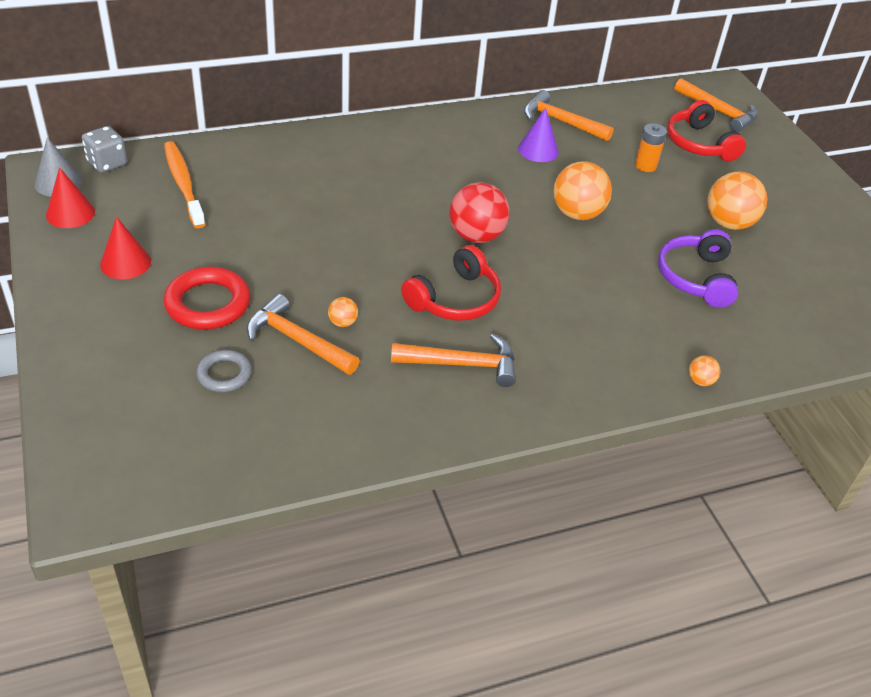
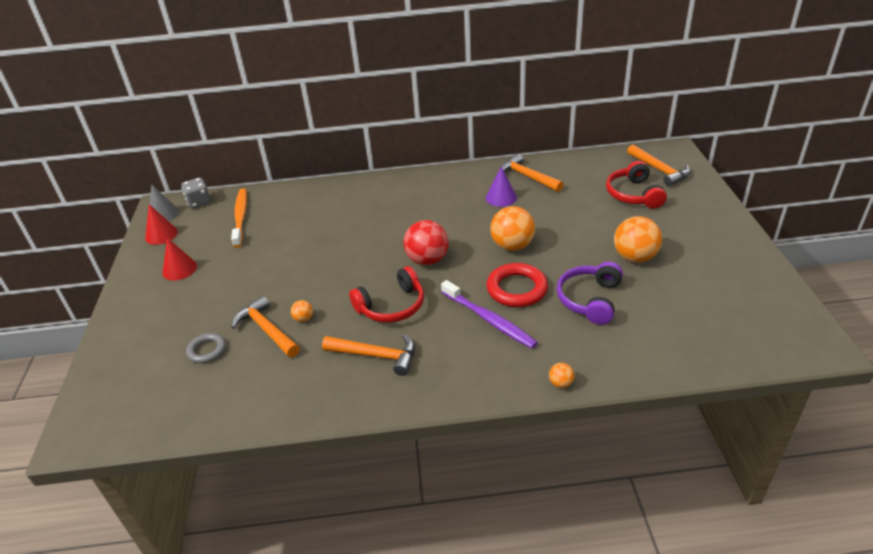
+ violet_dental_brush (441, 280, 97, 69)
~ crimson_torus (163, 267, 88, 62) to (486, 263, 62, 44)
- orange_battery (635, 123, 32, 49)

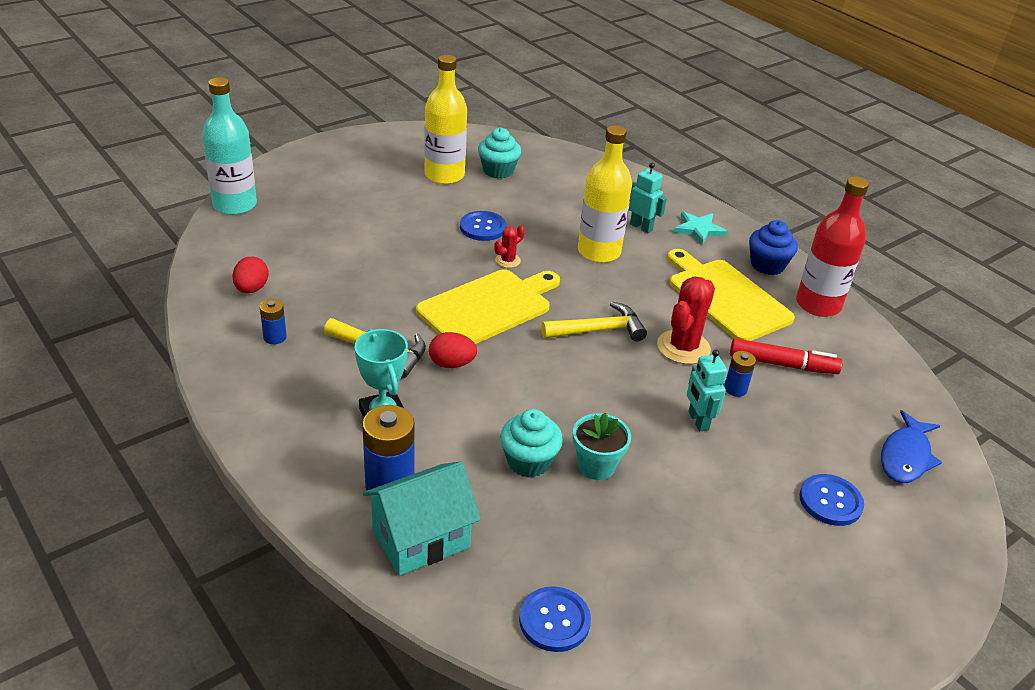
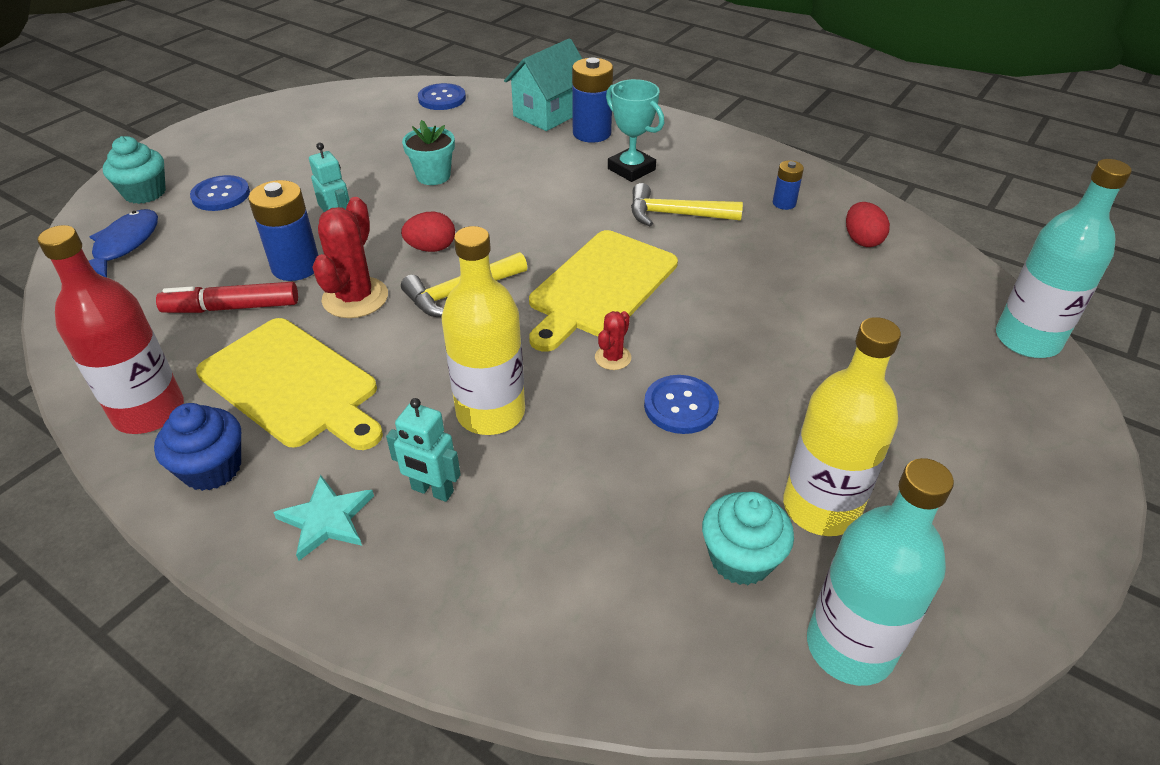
~ aqua_muffin (500, 409, 63, 69) to (103, 136, 63, 68)
~ cobalt_battery (724, 351, 32, 46) = (248, 180, 70, 101) x1.86
~ crimson_toy_egg (429, 332, 48, 36) to (401, 212, 54, 40)
+ aqua_drink_bottle (807, 458, 147, 228)

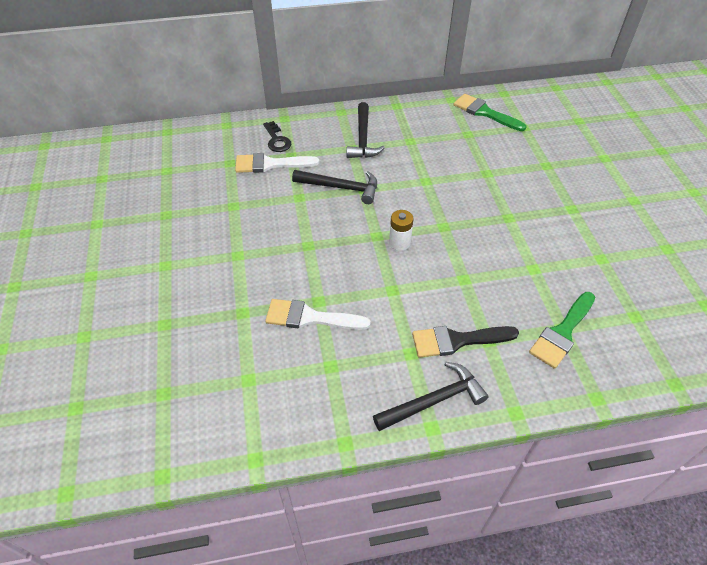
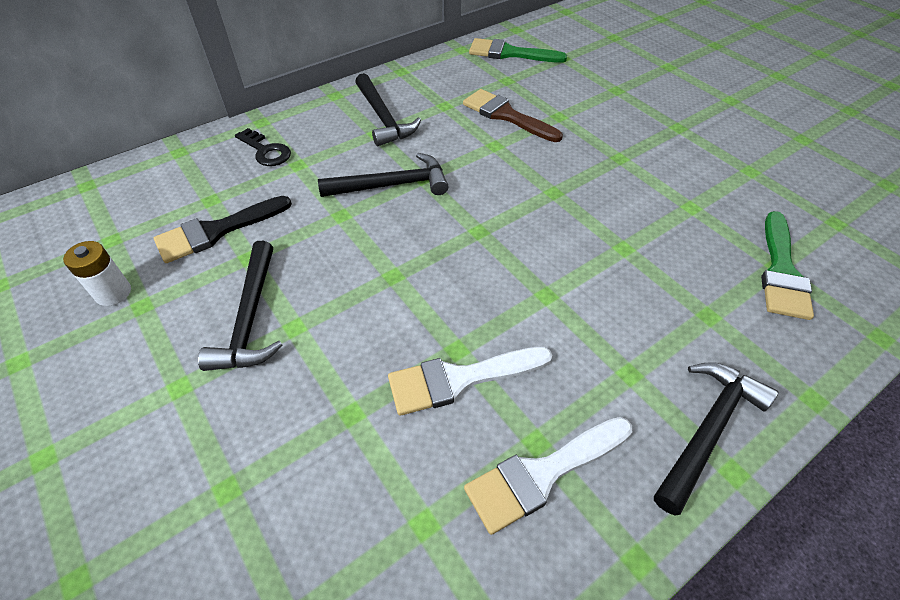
~ snow-white_battery (389, 210, 24, 41) to (63, 241, 68, 65)
~ black_paintbrush (412, 326, 107, 32) to (154, 196, 138, 67)
+ black_claw_hammer (198, 241, 84, 130)
+ russet_paintbrush (463, 89, 100, 53)
~ snow-white_paintbrush (235, 153, 84, 20) to (464, 417, 168, 118)

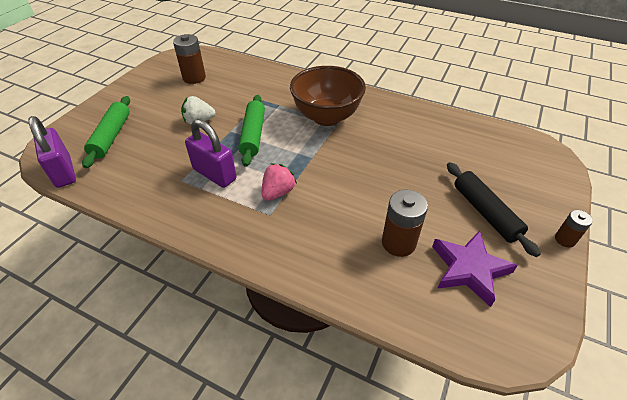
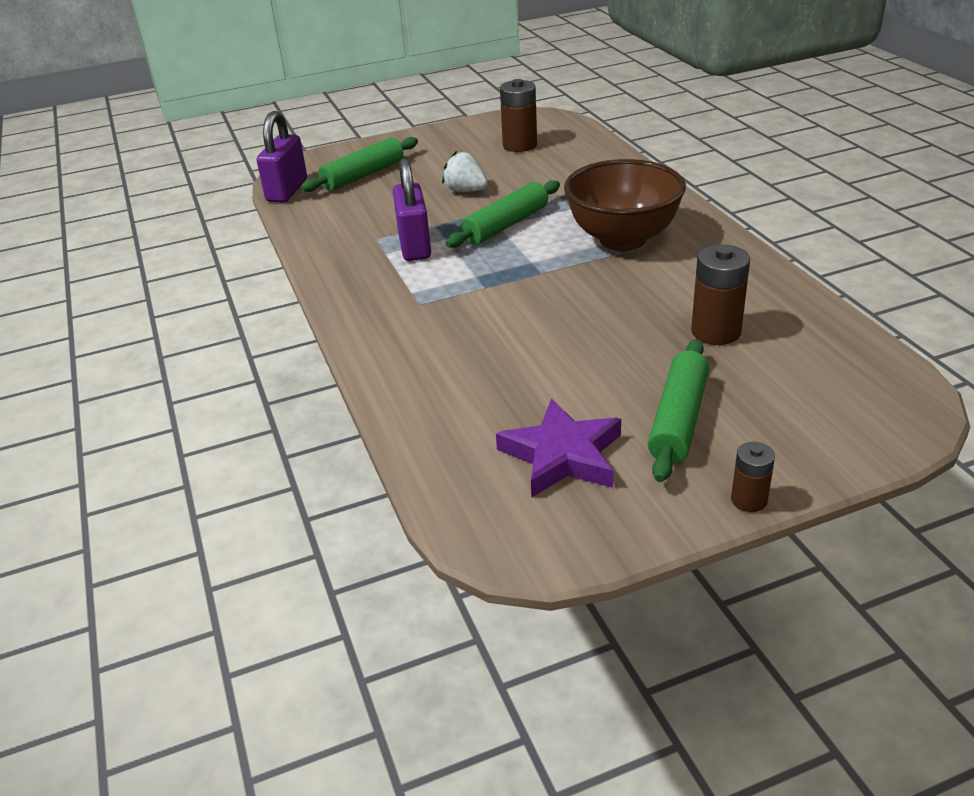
~ black_dough_roller (447, 162, 94, 95) to leaf-green_dough_roller (648, 339, 61, 143)
~ russet_battery (382, 190, 46, 67) to (691, 244, 59, 101)
- rose-pink_strawberry (262, 163, 35, 38)

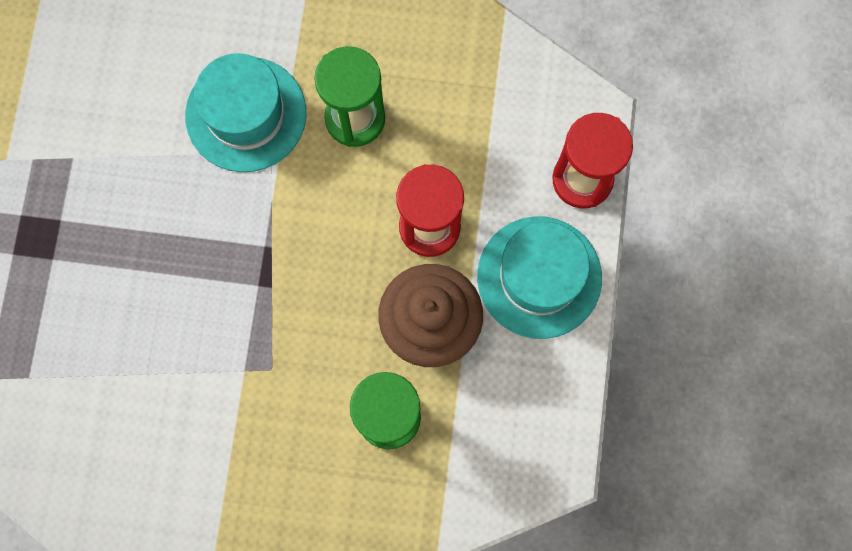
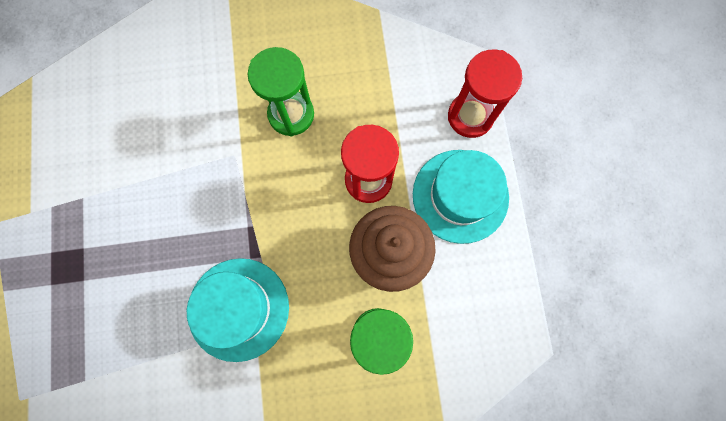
~ aqua_top_hat (185, 53, 122, 119) to (187, 258, 102, 104)

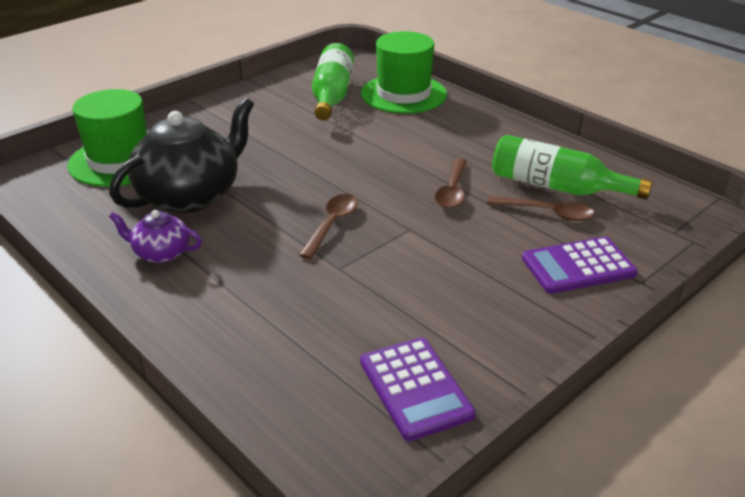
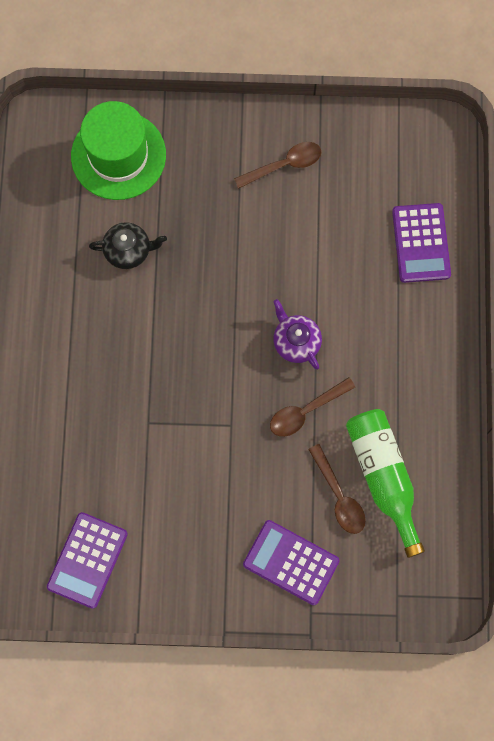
~ black_teapot (110, 98, 144, 115) = (89, 222, 78, 47) x0.49
~ russet_tablespoon (299, 194, 59, 65) to (234, 142, 87, 47)
~ violet_teapot (109, 210, 93, 53) to (273, 299, 49, 70)
~ leaf-green_top_hat (361, 31, 86, 83) to violet_pocket_calculator (392, 203, 59, 80)
- leaf-green_drink_bottle (312, 43, 42, 78)

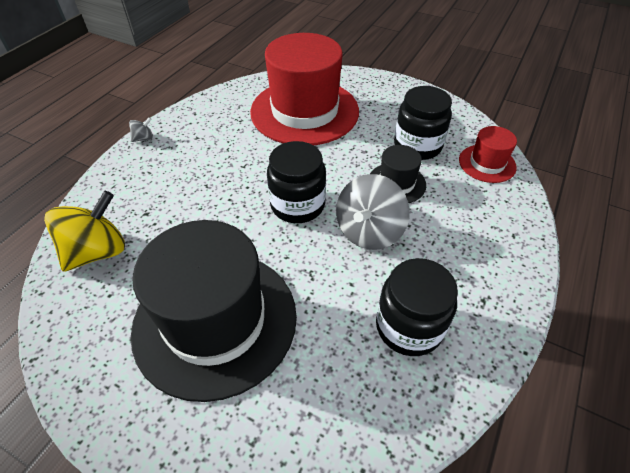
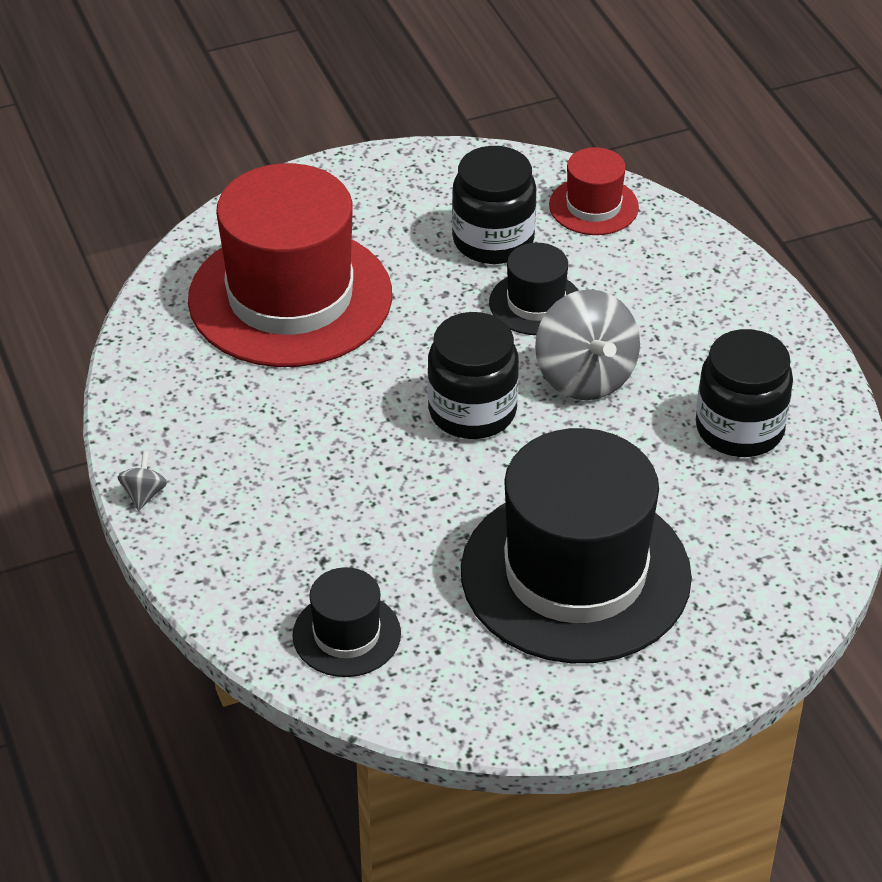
~ bright_yellow_toy_top (44, 191, 81, 81) to black_top_hat (293, 567, 108, 110)

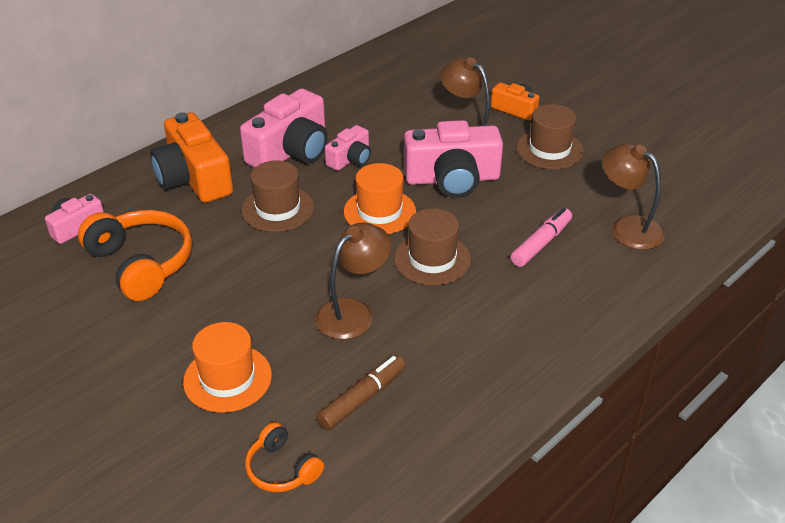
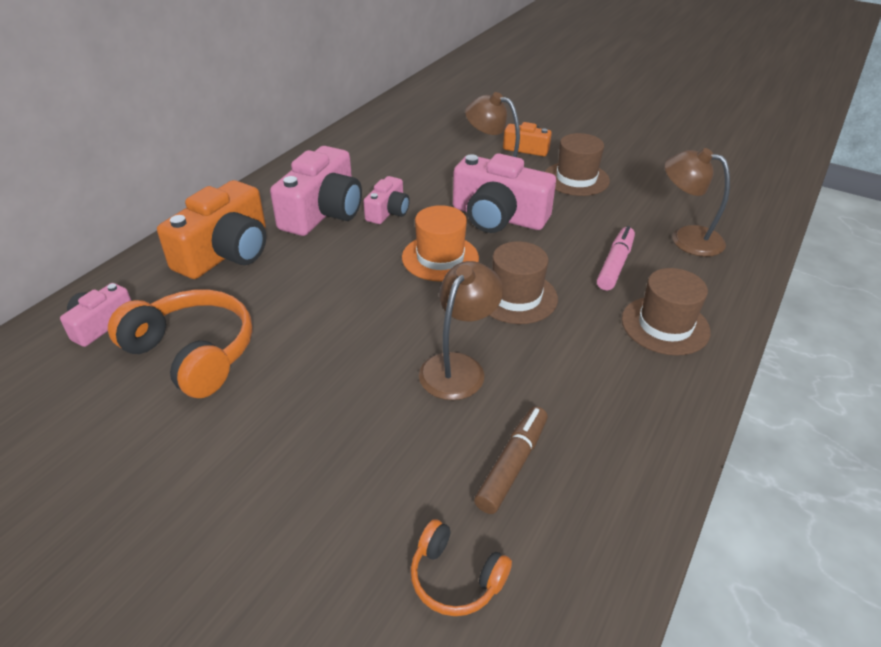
~ orange_compact_camera (150, 112, 83, 91) = (157, 180, 109, 99) 105 degrees counterclockwise
~ rose-pink_compact_camera (404, 120, 99, 78) = (453, 153, 103, 80) 45 degrees clockwise
~ russet_top_hat (241, 160, 73, 72) to (622, 268, 89, 87)
- orange_top_hat (183, 322, 89, 91)

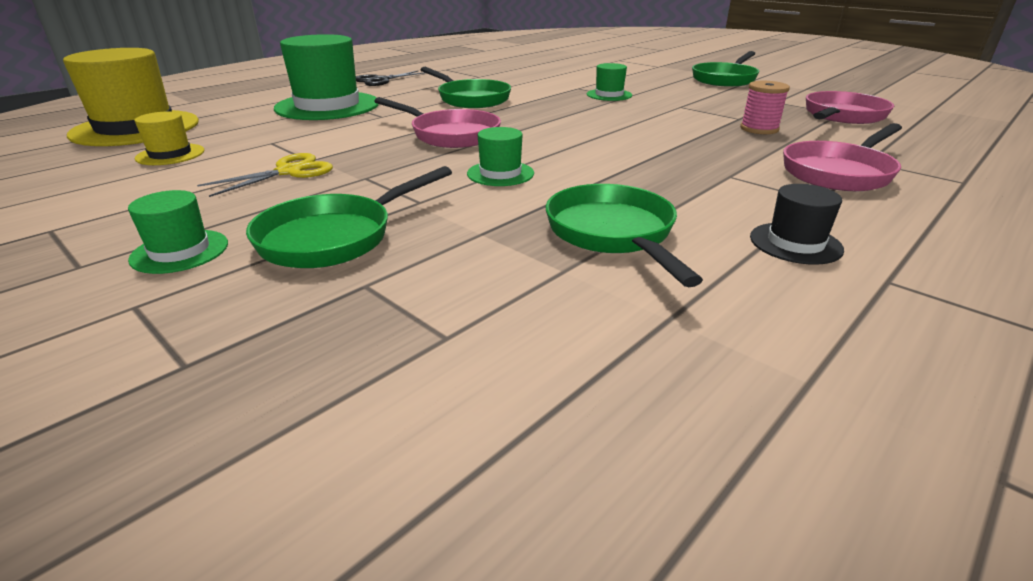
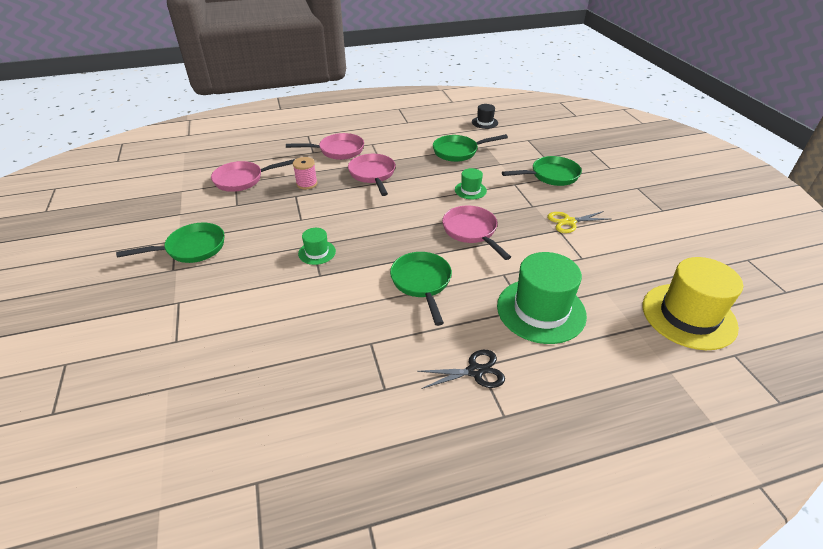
+ rose-pink_frying_pan (348, 154, 47, 42)
~ leaf-green_frying_pan (545, 184, 158, 103) = (433, 134, 75, 28) 60 degrees clockwise
~ black_top_hat (750, 184, 94, 81) to (472, 104, 26, 25)
- leaf-green_top_hat (128, 190, 100, 84)
- bright_yellow_top_hat (135, 111, 69, 54)

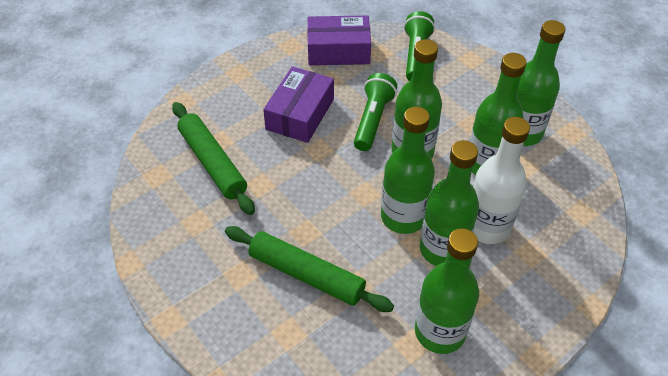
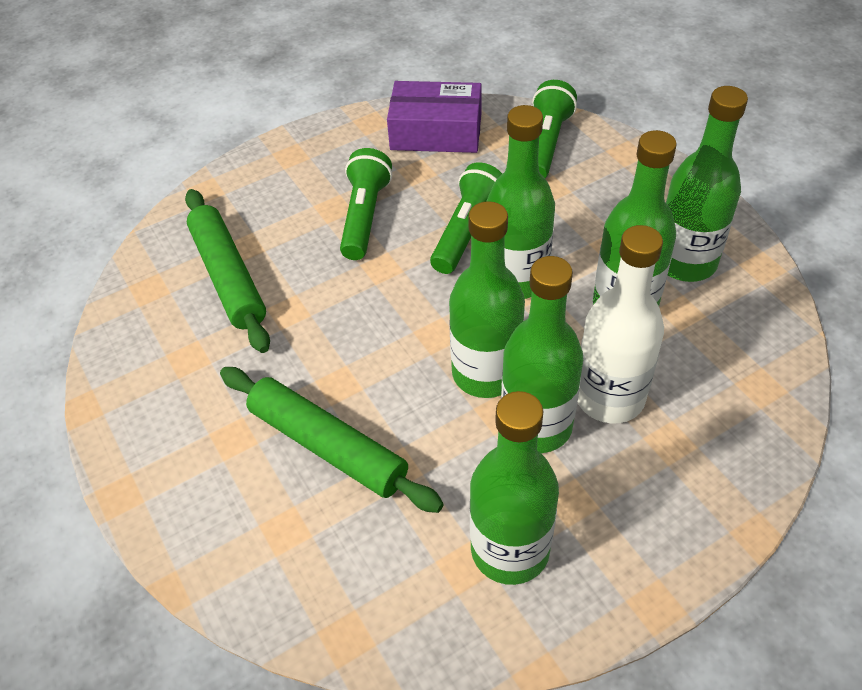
~ violet_box (263, 66, 71, 77) to leaf-green_flashlight (340, 148, 52, 112)

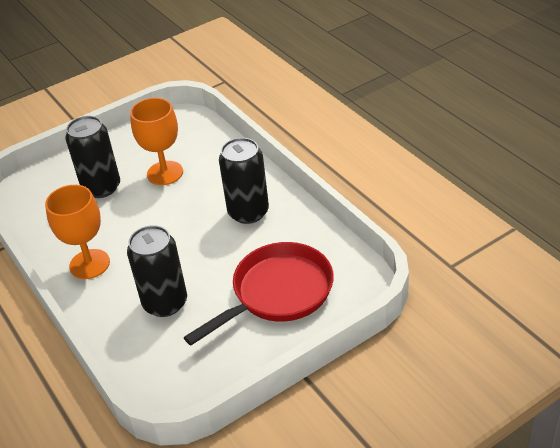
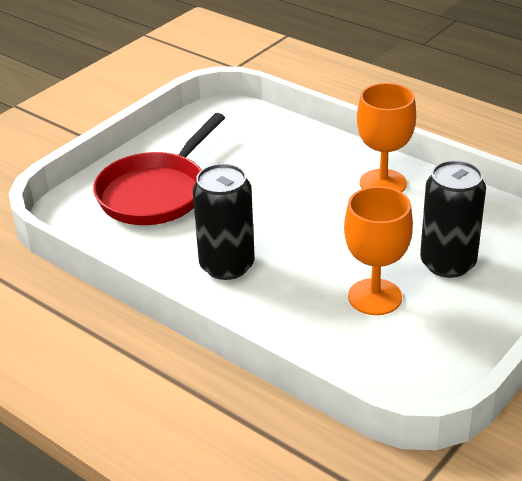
- black_soda_can (127, 225, 60, 92)

